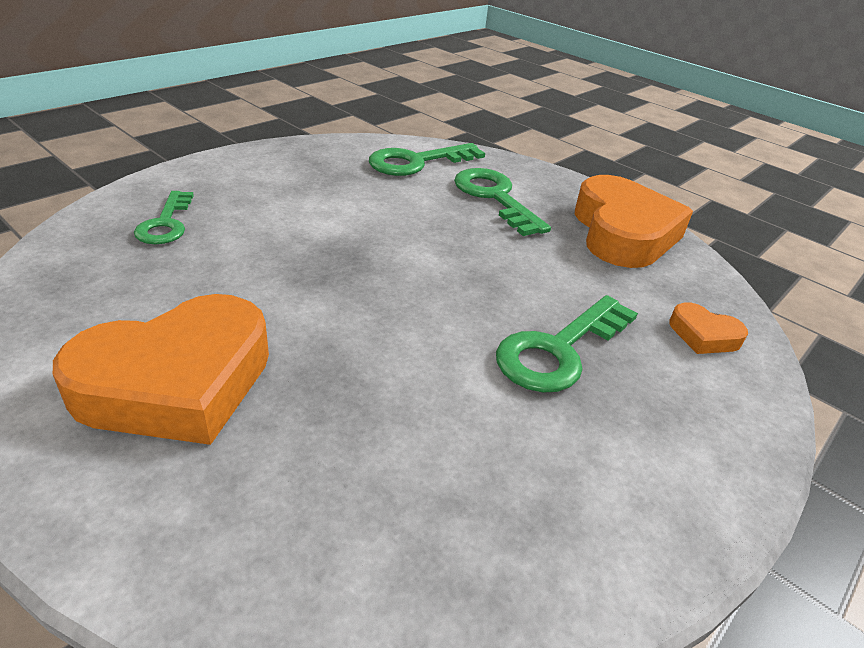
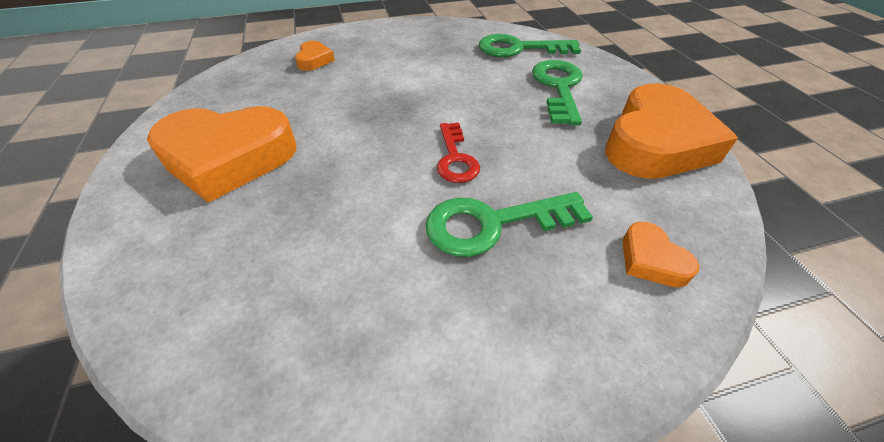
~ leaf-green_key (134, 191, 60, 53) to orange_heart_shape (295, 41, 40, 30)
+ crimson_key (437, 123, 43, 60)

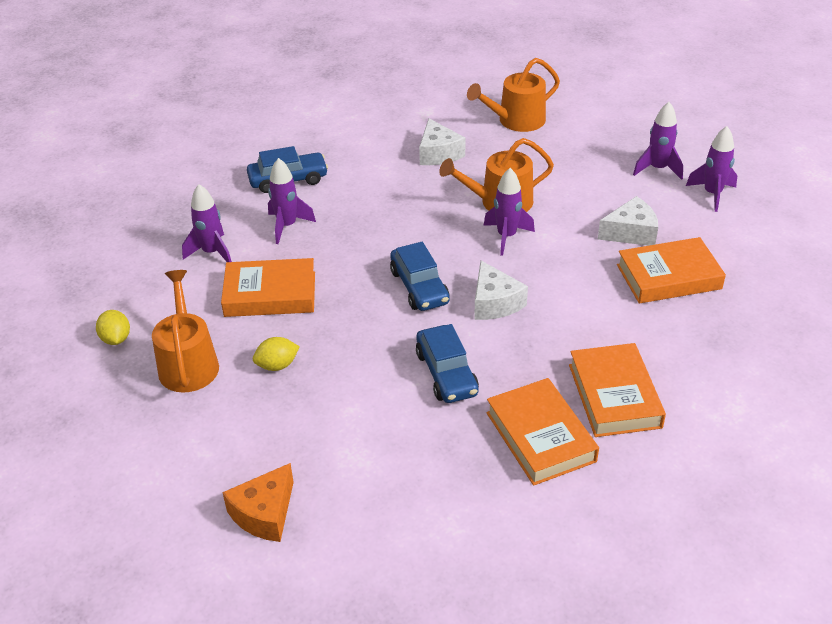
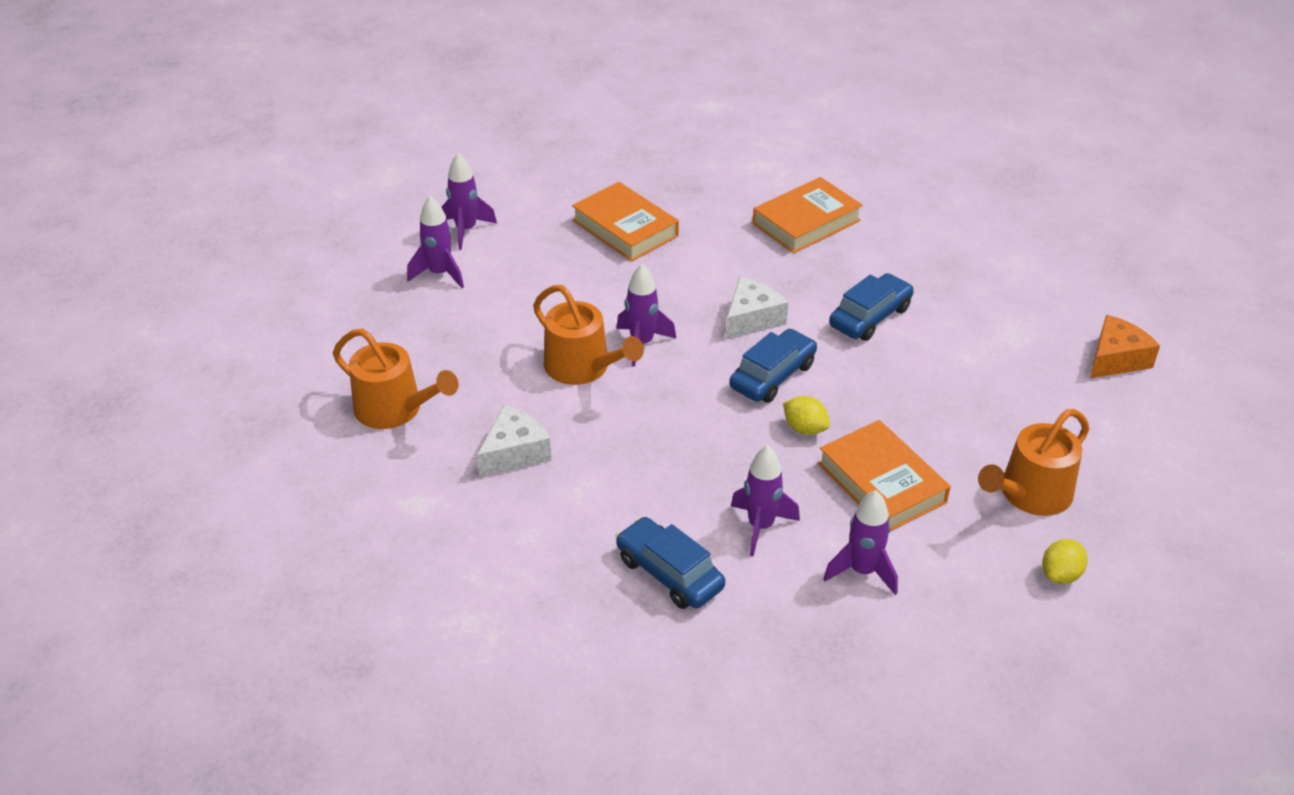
~ bright_yellow_lemon (253, 337, 47, 34) to (783, 396, 47, 39)
~ orange_piece_of_cheese (222, 463, 72, 79) = (1090, 315, 70, 63) 45 degrees counterclockwise
- orange_book (486, 378, 113, 108)
- snow-white_piece_of_cheese (598, 196, 60, 50)

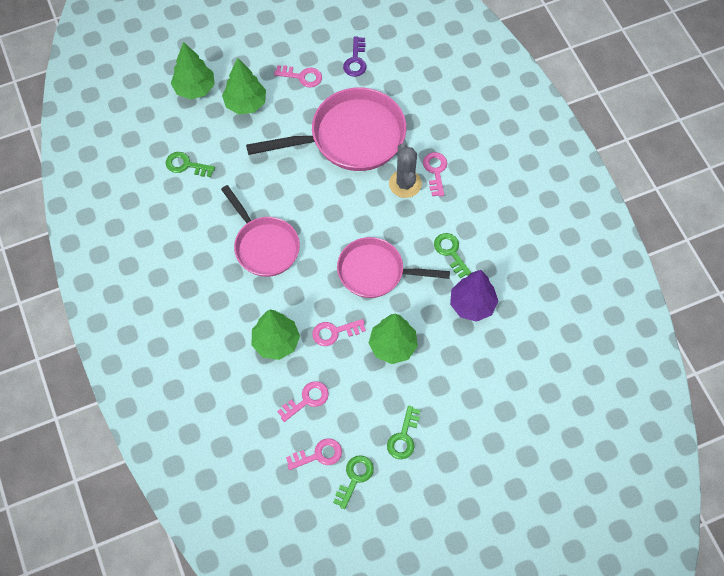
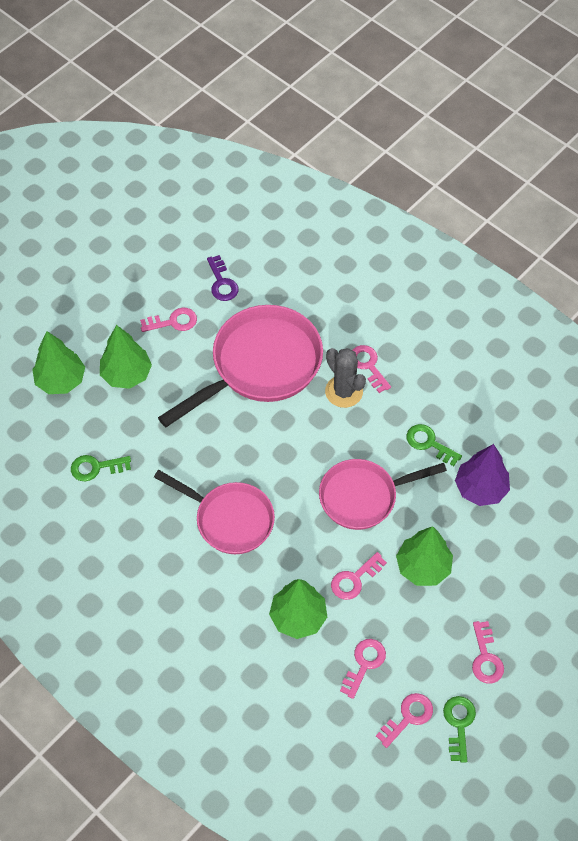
~ leaf-green_key (387, 406, 33, 53) to rose-pink_key (472, 621, 32, 62)

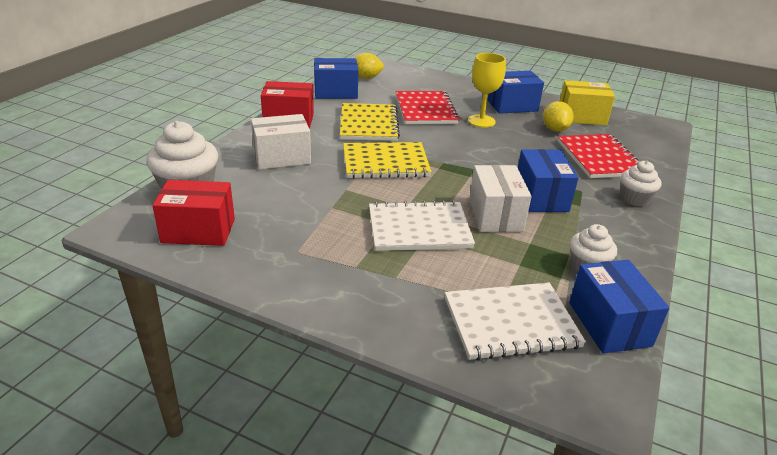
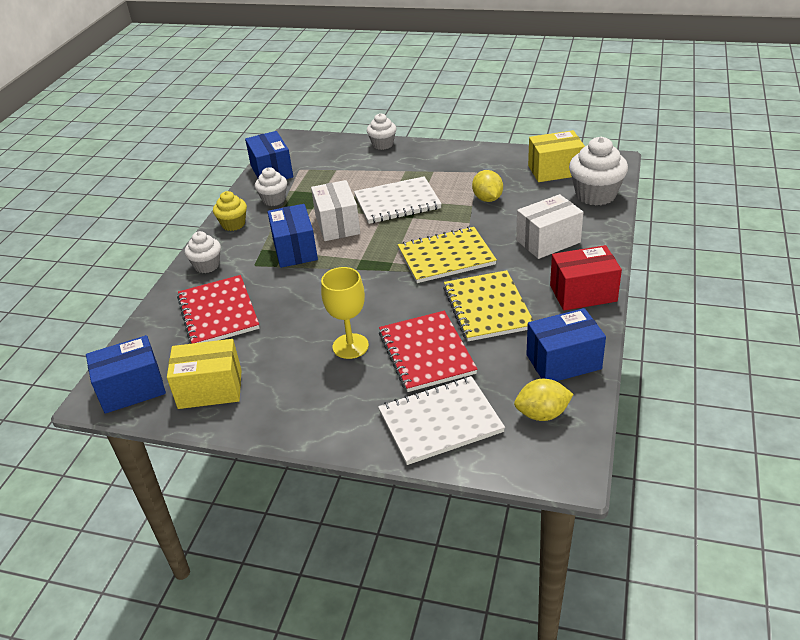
~ cobalt_box (488, 71, 56, 43) to (86, 335, 80, 79)
+ bright_yellow_muffin (213, 191, 34, 40)
+ snow-white_muffin (367, 113, 29, 37)
~ snow-white_exercise_book (445, 282, 141, 78) to (378, 376, 127, 89)
~ bright_yellow_lemon (543, 101, 31, 31) to (472, 170, 31, 32)
~ crimson_box (152, 180, 83, 66) to bright_yellow_box (528, 130, 57, 52)

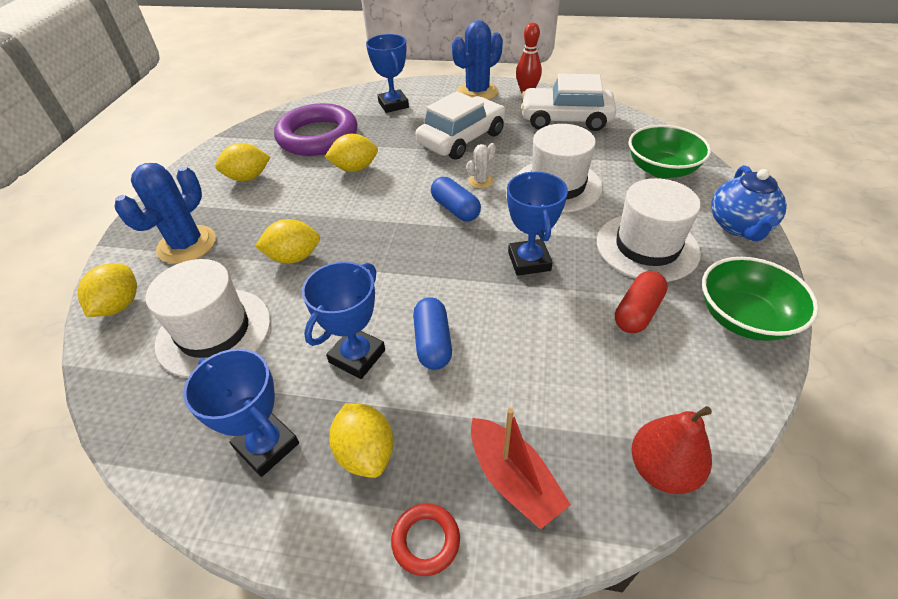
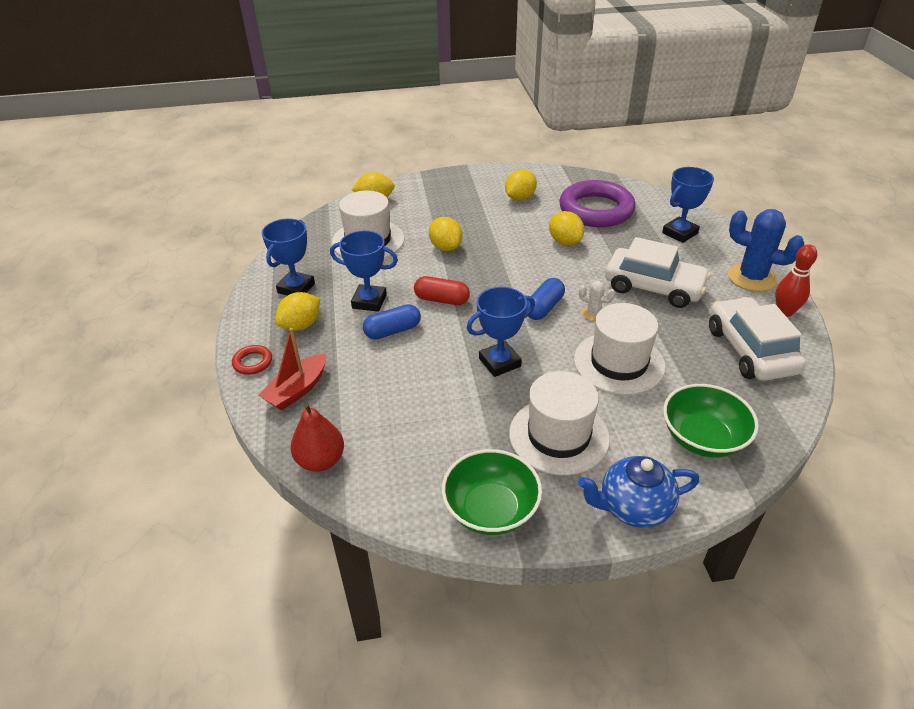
~ crimson_capsule (615, 271, 53, 62) to (414, 276, 56, 29)
~ bright_yellow_lemon (215, 143, 55, 38) = (505, 169, 32, 32) 75 degrees clockwise
- cobalt_saguaro_cactus (115, 163, 101, 101)

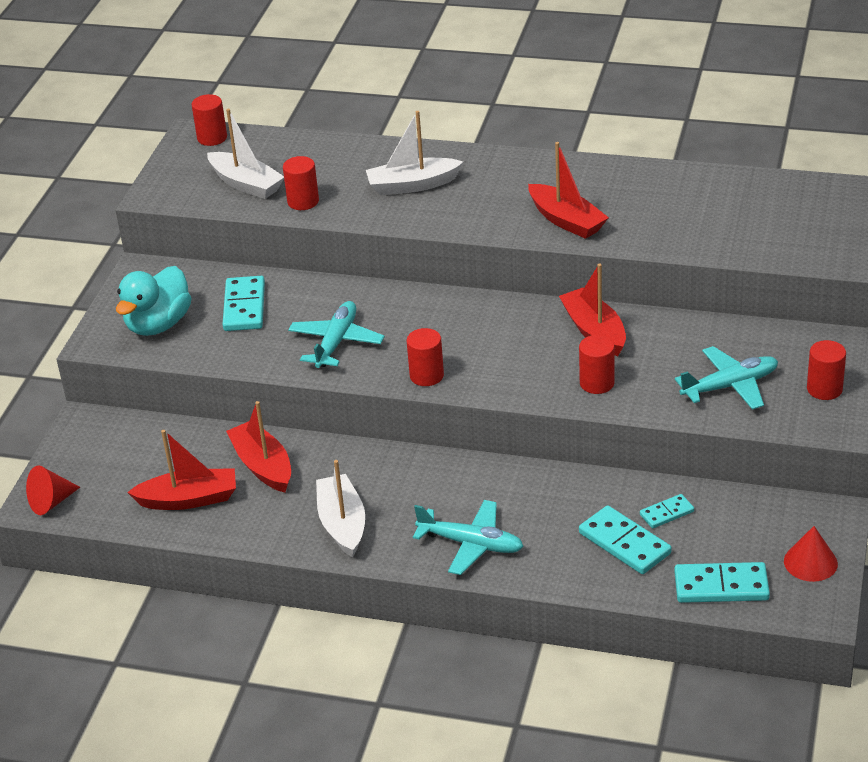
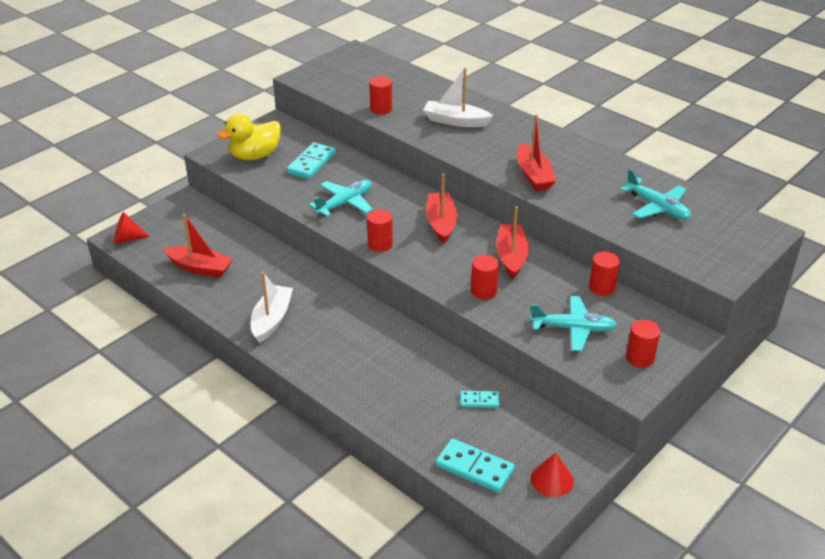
~ aqua_toy_duck (116, 266, 75, 70) to bright_yellow_toy_duck (218, 114, 63, 46)
~ crimson_toy_boat (226, 401, 65, 92) to (426, 173, 32, 71)
~ crimson_cylinder (192, 94, 35, 52) to (589, 251, 31, 45)
~ aqua_plane (413, 500, 111, 75) to (620, 169, 71, 51)
- snow-white_toy_boat (207, 109, 77, 90)
- aqua_domino_piece (579, 505, 93, 69)

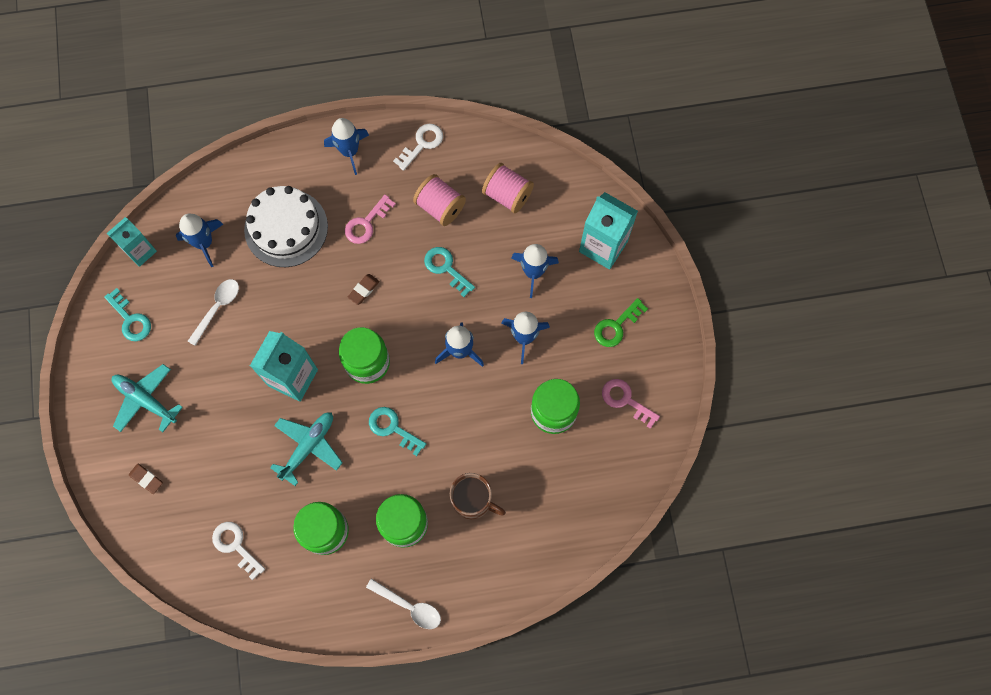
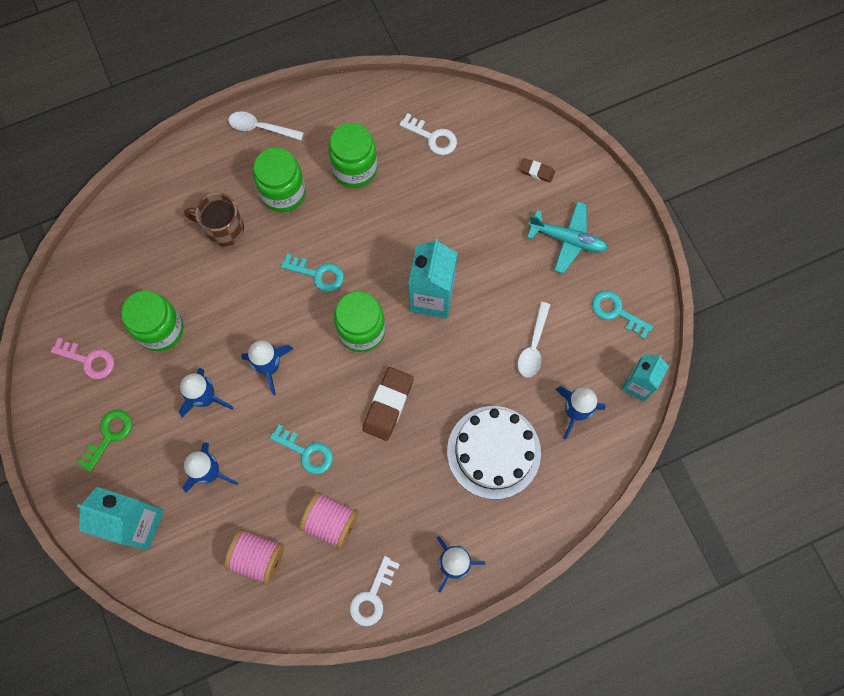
~ russet_pencil_eraser (348, 274, 31, 31) = (363, 367, 50, 74) x1.85
- aqua_plane (270, 413, 73, 73)
- rose-pink_key (345, 195, 51, 49)

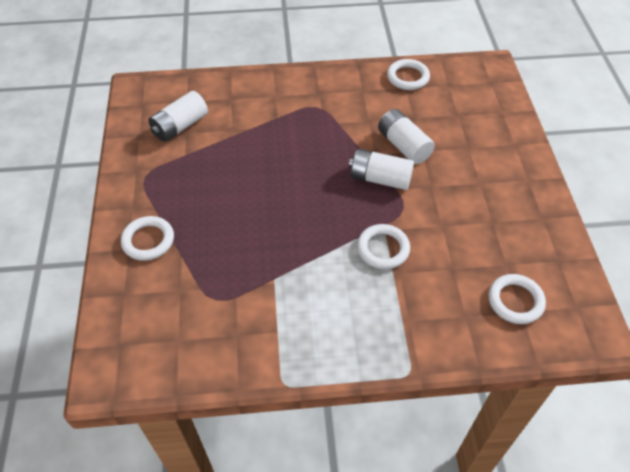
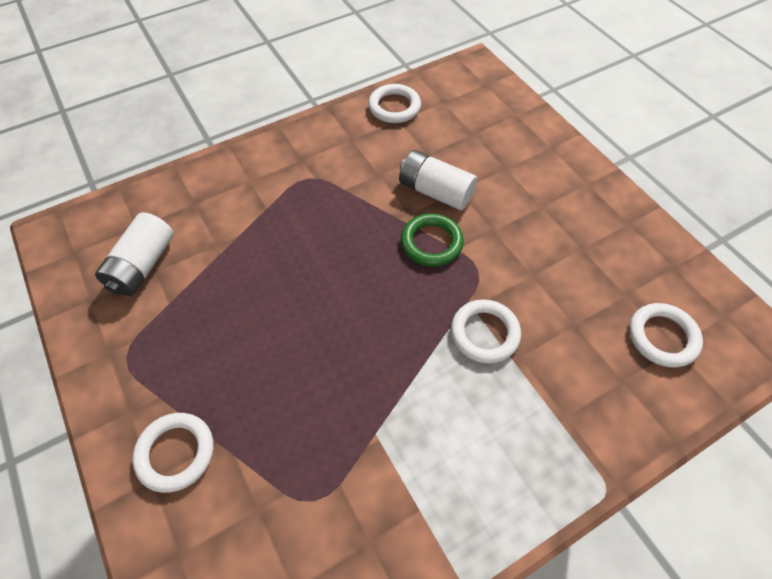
~ snow-white_battery (349, 149, 65, 41) to leaf-green_torus (401, 213, 63, 54)

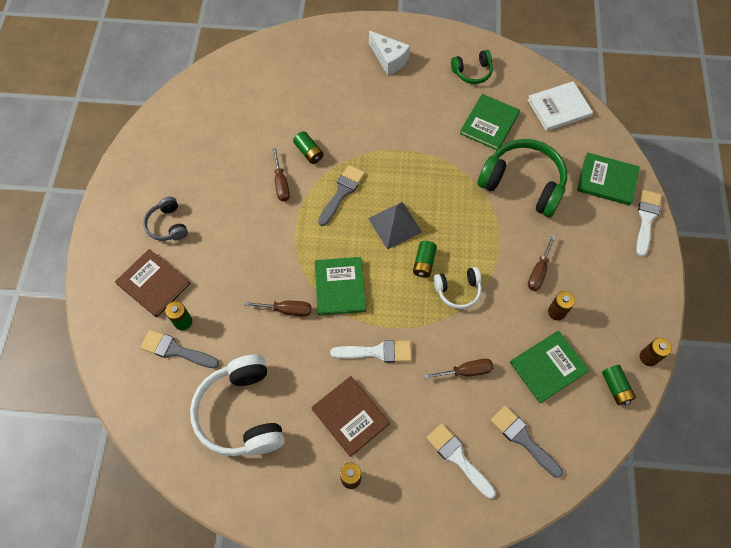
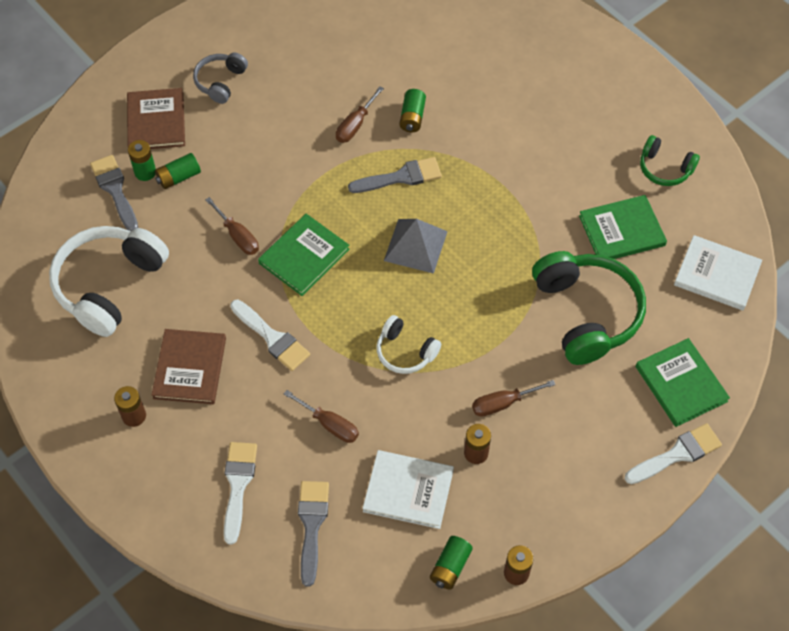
~ leaf-green_battery (413, 241, 24, 37) to (155, 153, 46, 36)
~ leaf-green_book (510, 331, 80, 72) to snow-white_book (363, 450, 91, 79)
- snow-white_piece_of_cheese (369, 31, 41, 45)

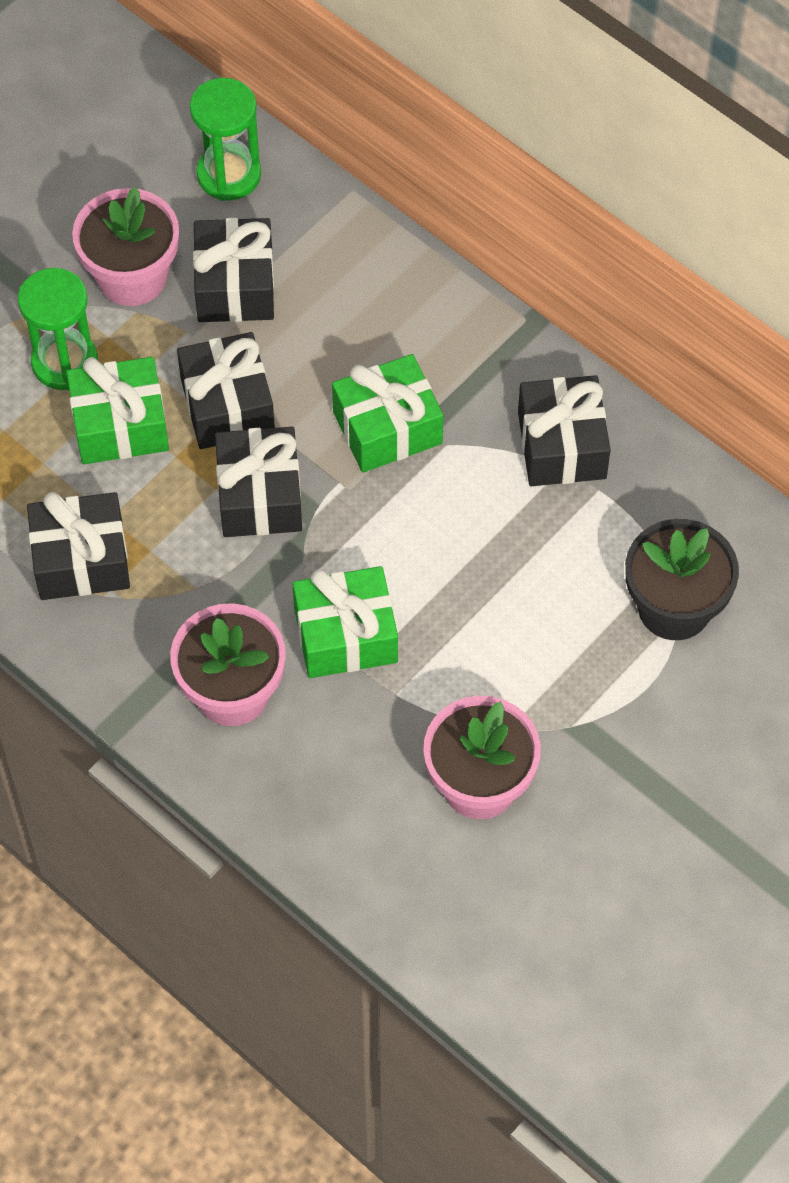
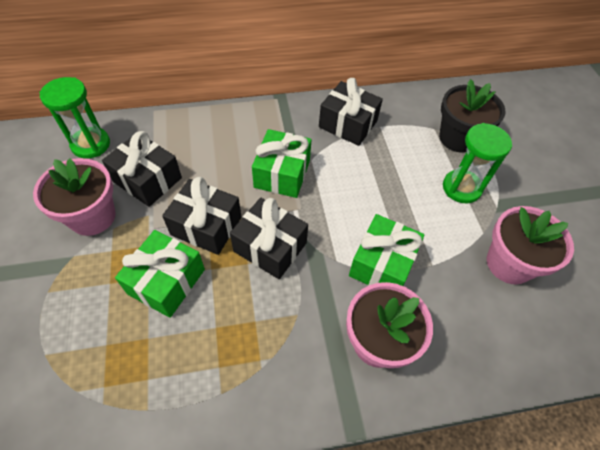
~ leaf-green_hourglass (18, 268, 80, 122) to (443, 123, 69, 80)
- black_wrapped_gift (27, 492, 103, 108)

